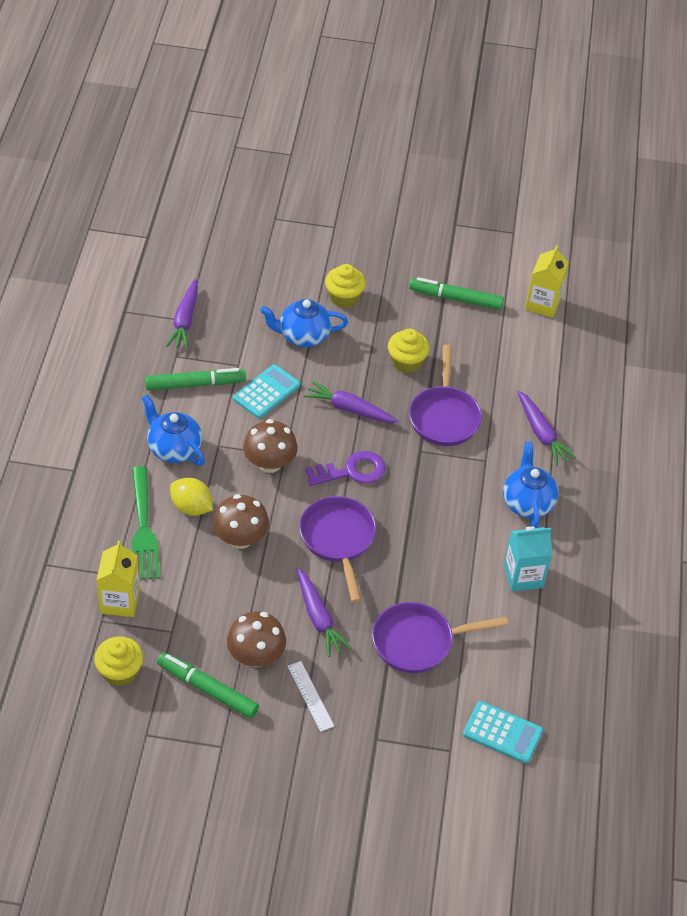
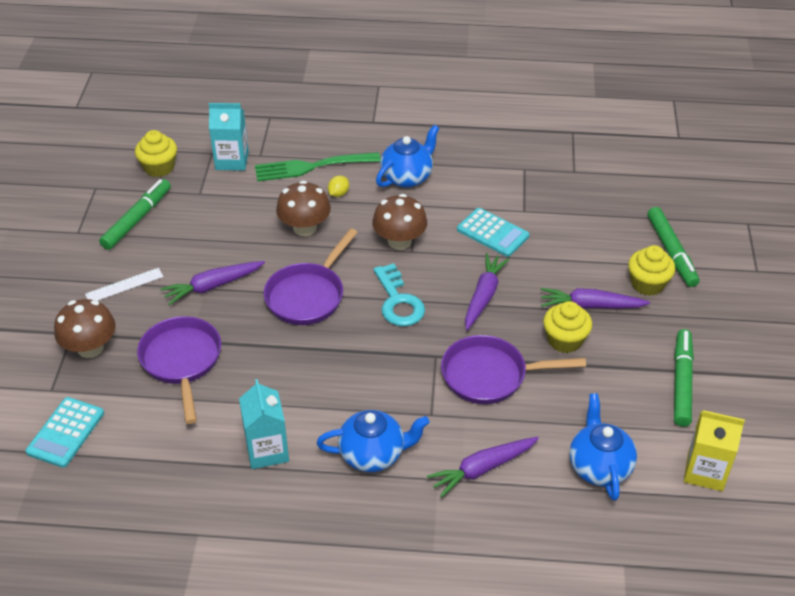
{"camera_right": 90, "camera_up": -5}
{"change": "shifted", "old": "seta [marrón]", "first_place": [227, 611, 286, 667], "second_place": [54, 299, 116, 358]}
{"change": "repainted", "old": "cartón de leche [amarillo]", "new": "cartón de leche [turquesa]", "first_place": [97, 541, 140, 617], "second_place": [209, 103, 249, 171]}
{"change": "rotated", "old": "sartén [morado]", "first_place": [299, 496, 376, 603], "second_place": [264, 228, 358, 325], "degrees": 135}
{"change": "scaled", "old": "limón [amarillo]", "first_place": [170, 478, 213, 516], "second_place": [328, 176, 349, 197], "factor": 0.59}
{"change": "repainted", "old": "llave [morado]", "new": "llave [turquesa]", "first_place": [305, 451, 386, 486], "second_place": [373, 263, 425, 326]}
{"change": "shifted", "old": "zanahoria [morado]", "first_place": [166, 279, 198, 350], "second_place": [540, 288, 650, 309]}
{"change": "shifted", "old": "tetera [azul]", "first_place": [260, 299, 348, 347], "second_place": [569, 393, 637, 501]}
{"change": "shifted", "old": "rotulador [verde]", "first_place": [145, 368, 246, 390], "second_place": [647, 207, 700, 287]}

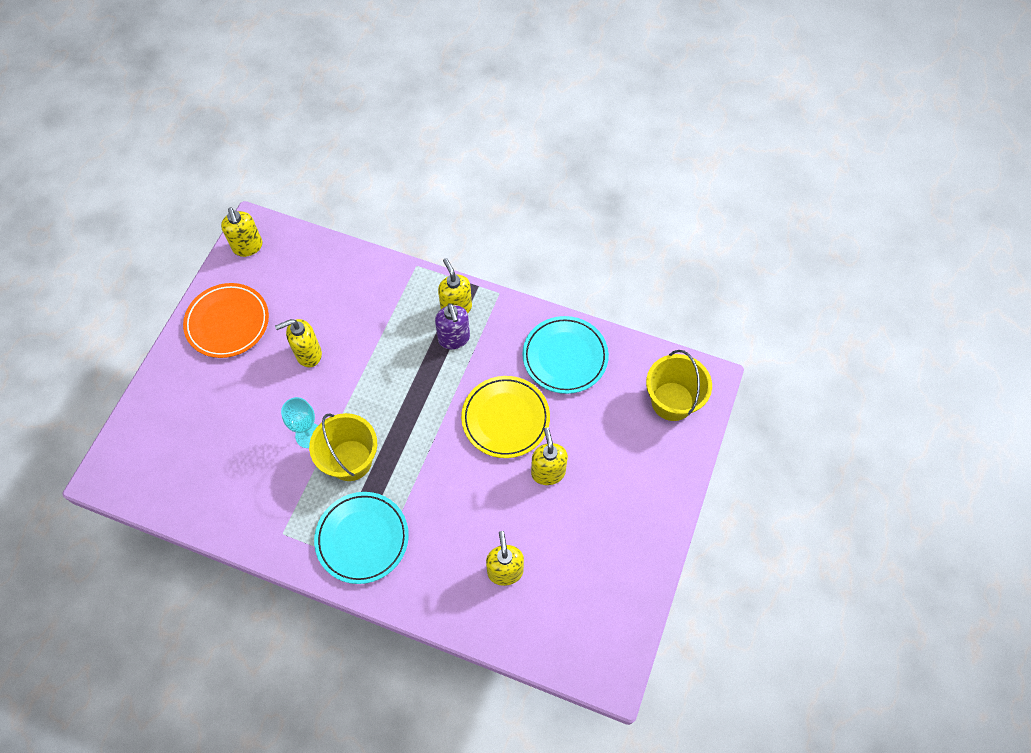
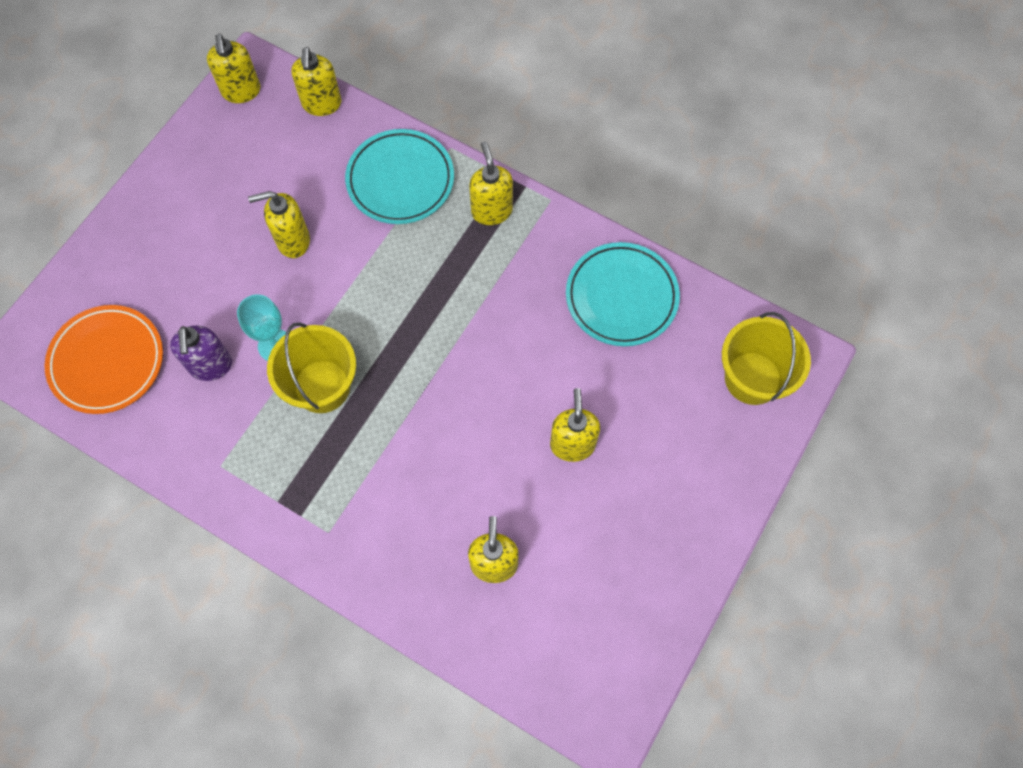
{"camera_right": 10, "camera_up": 5}
{"change": "shifted", "old": "plato [naranja]", "first_place": [183, 283, 269, 358], "second_place": [45, 305, 163, 414]}
{"change": "shifted", "old": "dispensador de jabón [morado]", "first_place": [435, 303, 470, 349], "second_place": [170, 325, 232, 381]}
{"change": "new", "new": "dispensador de jabón [amarillo]", "second_place": [291, 47, 342, 116]}
{"change": "shifted", "old": "plato [turquesa]", "first_place": [314, 492, 409, 584], "second_place": [345, 129, 454, 224]}
{"change": "gone", "old": "plato [amarillo]", "first_place": [461, 376, 550, 458]}

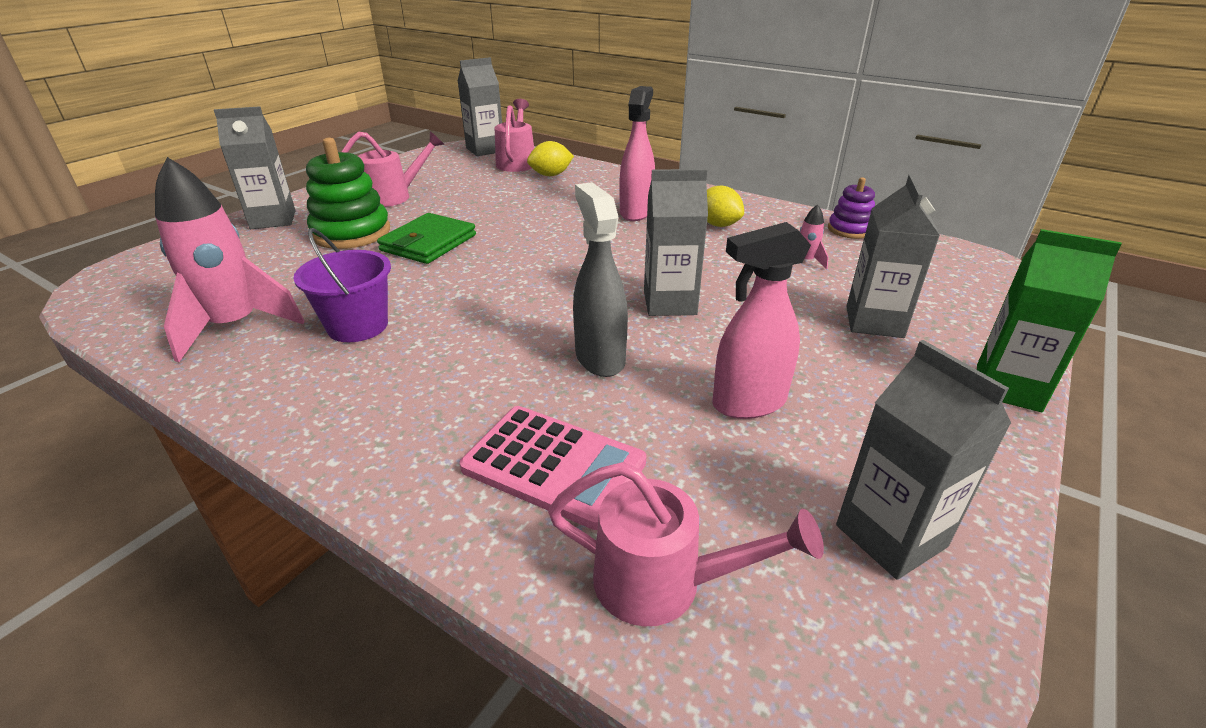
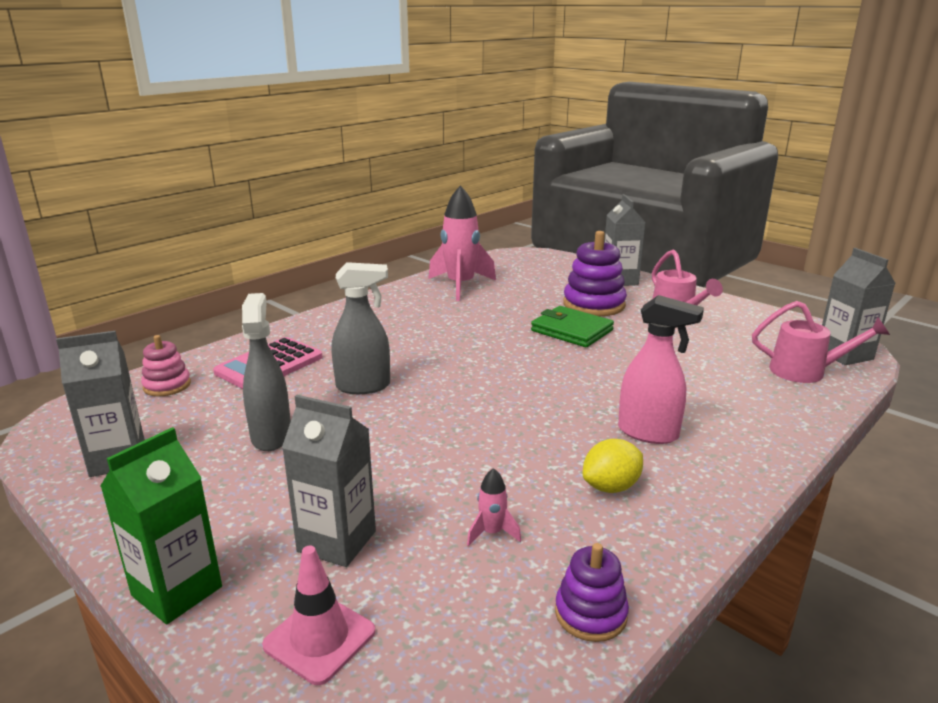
{"camera_right": 100, "camera_up": -10}
{"change": "swapped", "old": "regadera [rosa]", "new": "juguete apilable [rosa]", "first_place": [548, 462, 824, 627], "second_place": [141, 335, 191, 397]}
{"change": "repainted", "old": "pulverizador [rosa]", "new": "pulverizador [gris]", "first_place": [712, 222, 811, 419], "second_place": [242, 293, 291, 451]}
{"change": "new", "new": "cono de tráfico [rosa]", "second_place": [262, 545, 375, 685]}
{"change": "repainted", "old": "juguete apilable [verde]", "new": "juguete apilable [morado]", "first_place": [306, 138, 390, 249], "second_place": [563, 231, 627, 316]}
{"change": "gone", "old": "balde [morado]", "first_place": [293, 228, 391, 342]}
{"change": "gone", "old": "limón [amarillo]", "first_place": [527, 141, 574, 176]}
{"change": "gone", "old": "cartón de leche [gris]", "first_place": [644, 169, 708, 316]}

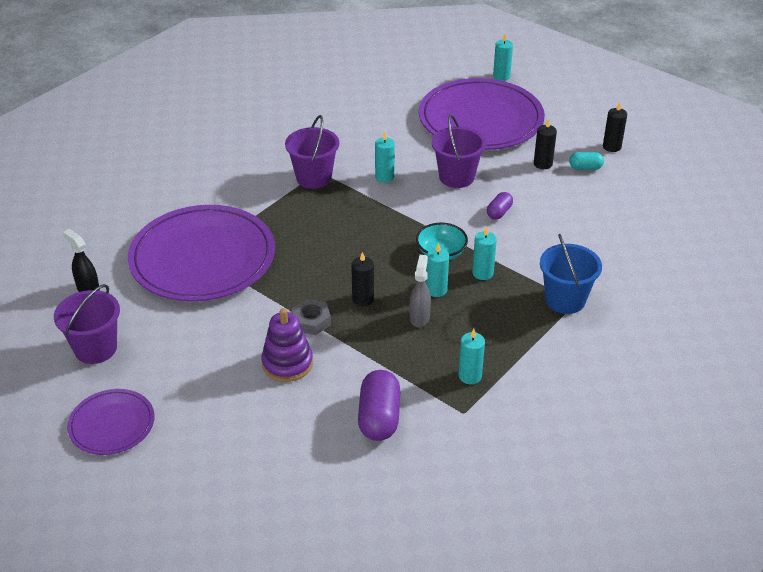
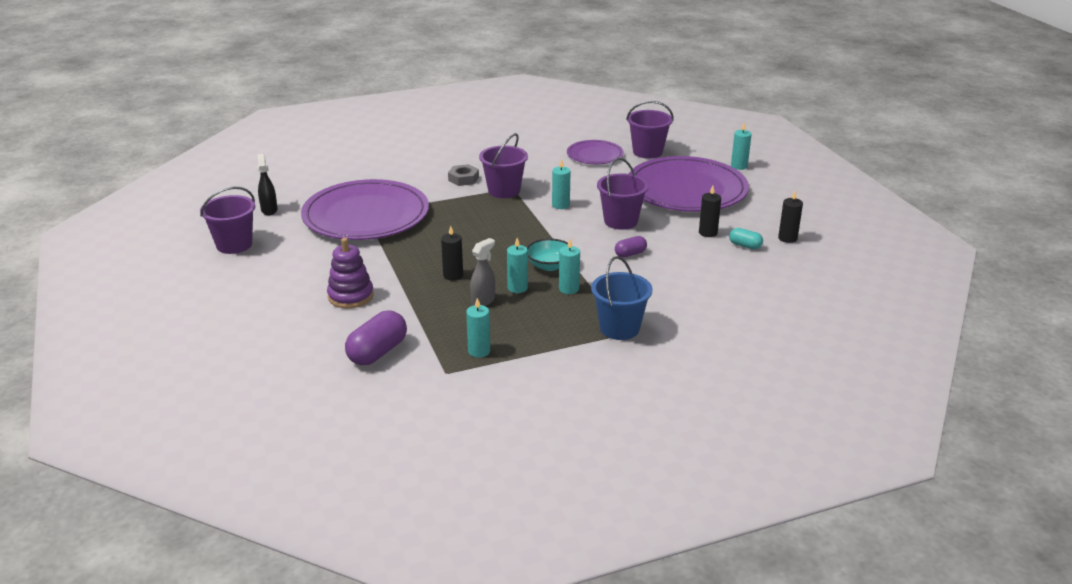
{"camera_right": 30, "camera_up": -10}
{"change": "shifted", "old": "tuerca [gris]", "first_place": [292, 299, 331, 335], "second_place": [448, 164, 479, 186]}
{"change": "shifted", "old": "plato [morado]", "first_place": [67, 389, 155, 455], "second_place": [567, 140, 624, 164]}
{"change": "new", "new": "balde [morado]", "second_place": [626, 101, 674, 159]}

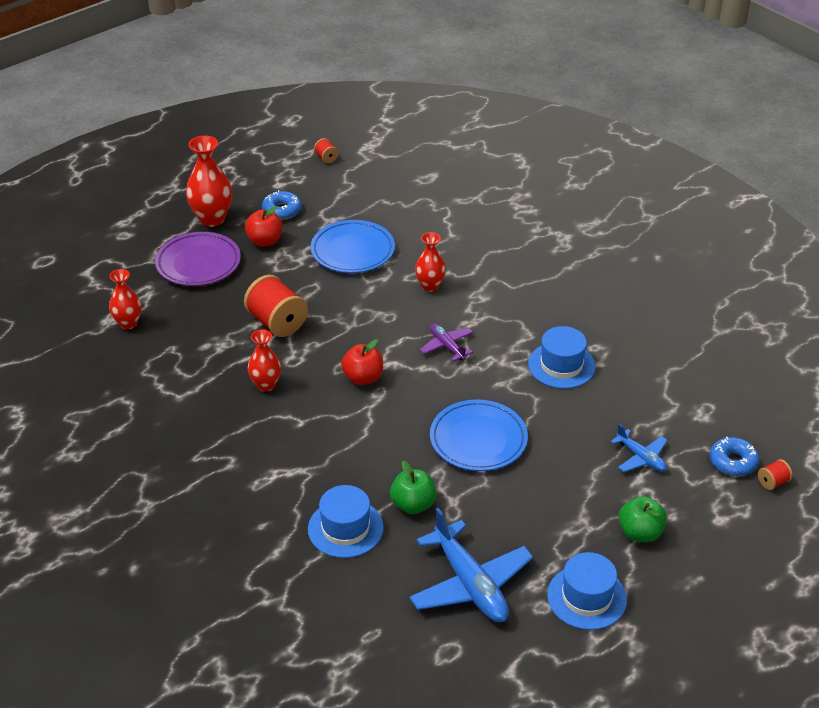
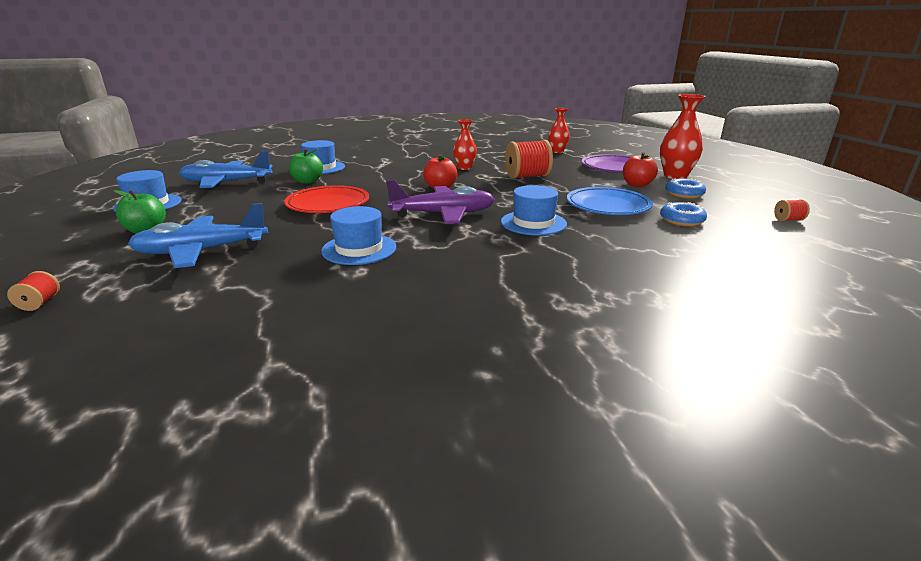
{"camera_right": 115, "camera_up": -15}
{"change": "scaled", "old": "avión [azul]", "first_place": [610, 424, 667, 472], "second_place": [128, 203, 268, 268], "factor": 1.88}
{"change": "repainted", "old": "plato [azul]", "new": "plato [rojo]", "first_place": [430, 399, 528, 471], "second_place": [284, 185, 369, 213]}
{"change": "scaled", "old": "avión [morado]", "first_place": [420, 323, 473, 361], "second_place": [386, 180, 495, 224], "factor": 1.88}
{"change": "swapped", "old": "florero [rojo]", "new": "sombrero [azul]", "first_place": [415, 232, 446, 292], "second_place": [501, 185, 567, 236]}
{"change": "shifted", "old": "rosquilla [azul]", "first_place": [710, 437, 759, 476], "second_place": [660, 202, 707, 226]}

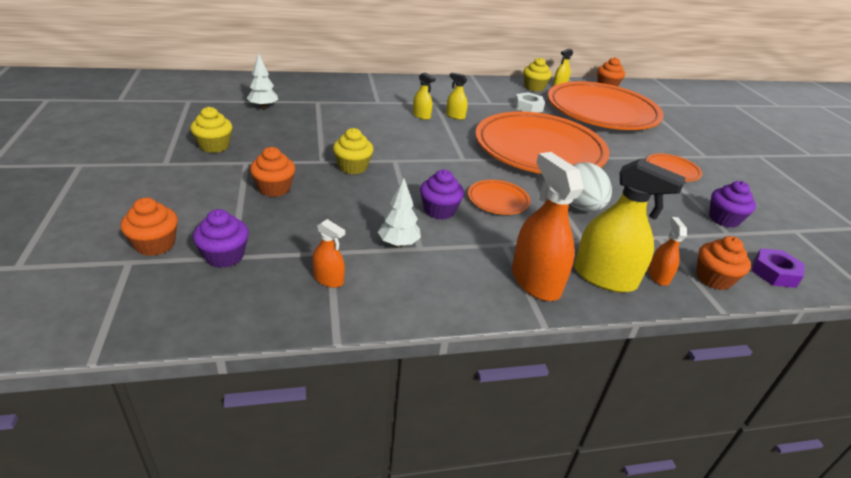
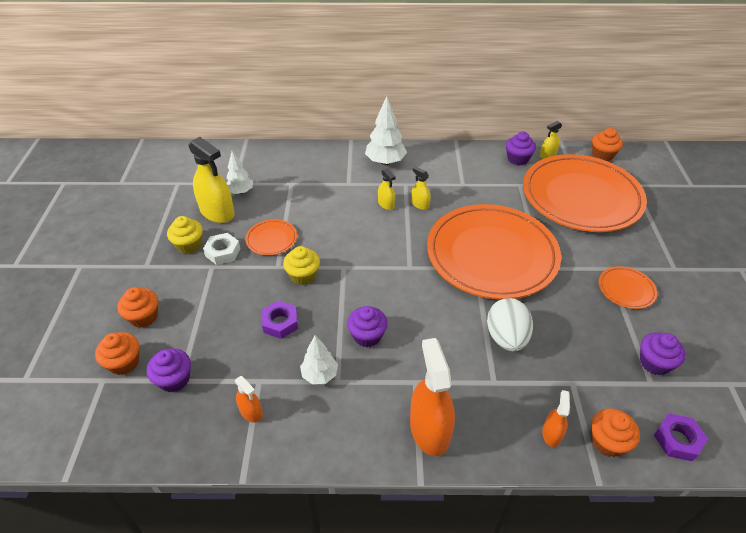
{"camera_right": 15, "camera_up": 10}
{"change": "shifted", "old": "magdalena [naranja]", "first_place": [250, 147, 295, 197], "second_place": [117, 287, 158, 328]}
{"change": "shifted", "old": "pulverizador [amarillo]", "first_place": [574, 159, 686, 293], "second_place": [189, 137, 235, 223]}
{"change": "shifted", "old": "tuerca [blanco]", "first_place": [515, 92, 545, 113], "second_place": [203, 233, 240, 265]}
{"change": "shifted", "old": "plato [naranja]", "first_place": [468, 180, 531, 215], "second_place": [245, 219, 297, 255]}
{"change": "new", "new": "tuerca [morado]", "second_place": [262, 301, 298, 339]}
{"change": "new", "new": "árbol [blanco]", "second_place": [365, 96, 407, 165]}
{"change": "repainted", "old": "magdalena [amarillo]", "new": "magdalena [morado]", "first_place": [523, 57, 552, 92], "second_place": [506, 132, 536, 165]}

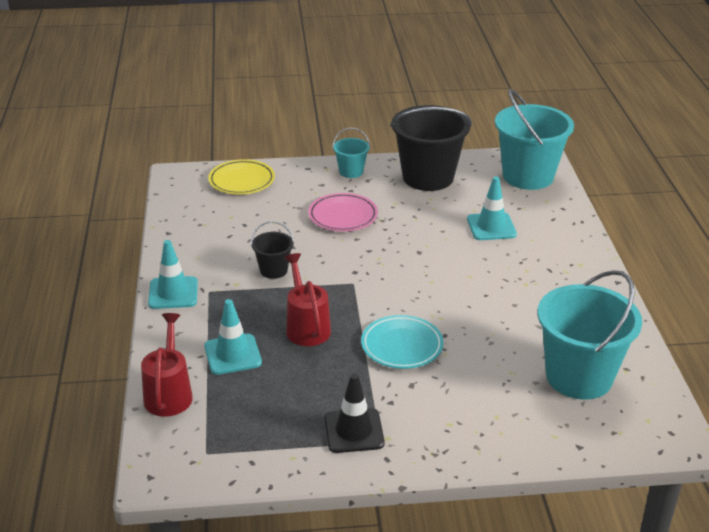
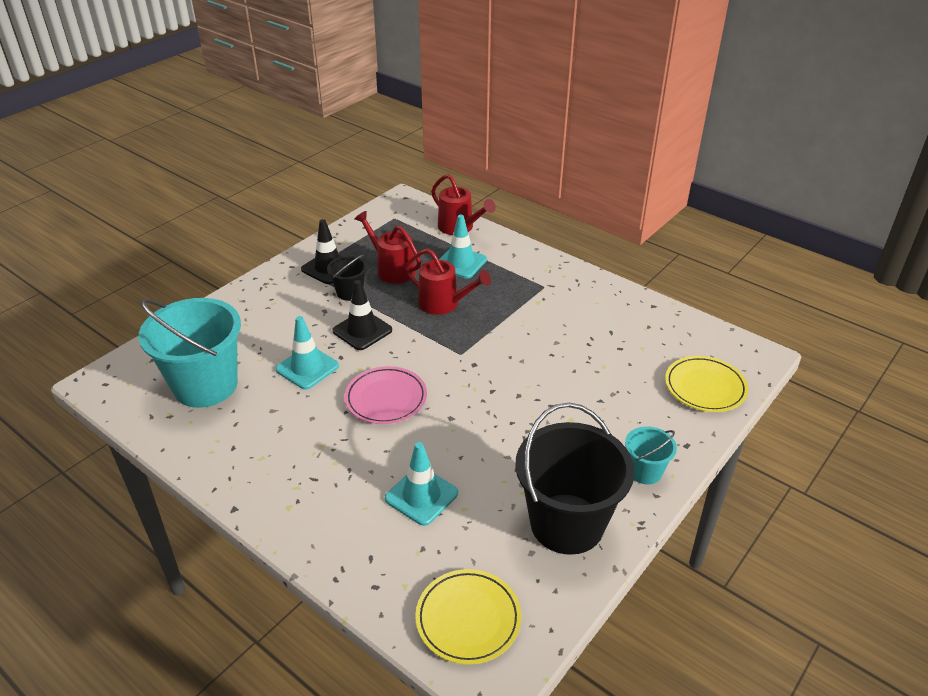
{"camera_right": 135, "camera_up": 5}
{"change": "shifted", "old": "cono de tráfico [turquesa]", "first_place": [148, 240, 198, 309], "second_place": [275, 316, 339, 390]}
{"change": "shifted", "old": "balde [negro]", "first_place": [251, 221, 294, 279], "second_place": [327, 255, 367, 301]}
{"change": "swapped", "old": "plato [turquesa]", "new": "cono de tráfico [negro]", "first_place": [361, 315, 444, 369], "second_place": [332, 280, 392, 350]}
{"change": "shifted", "old": "plato [rosa]", "first_place": [308, 193, 378, 232], "second_place": [344, 366, 427, 424]}
{"change": "new", "new": "regadera [rojo]", "second_place": [354, 211, 421, 284]}
{"change": "swapped", "old": "balde [turquesa]", "new": "plato [amarillo]", "first_place": [495, 89, 574, 190], "second_place": [415, 569, 521, 665]}

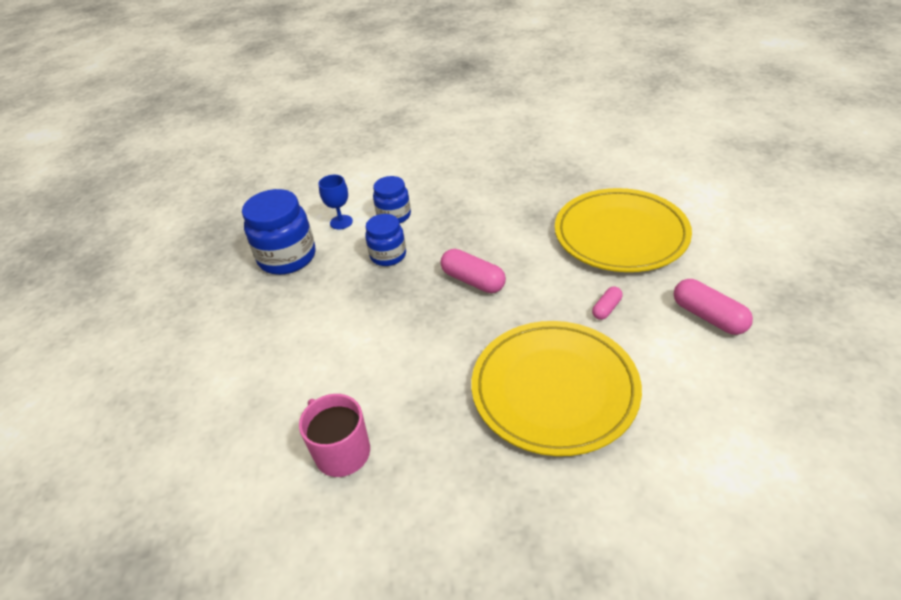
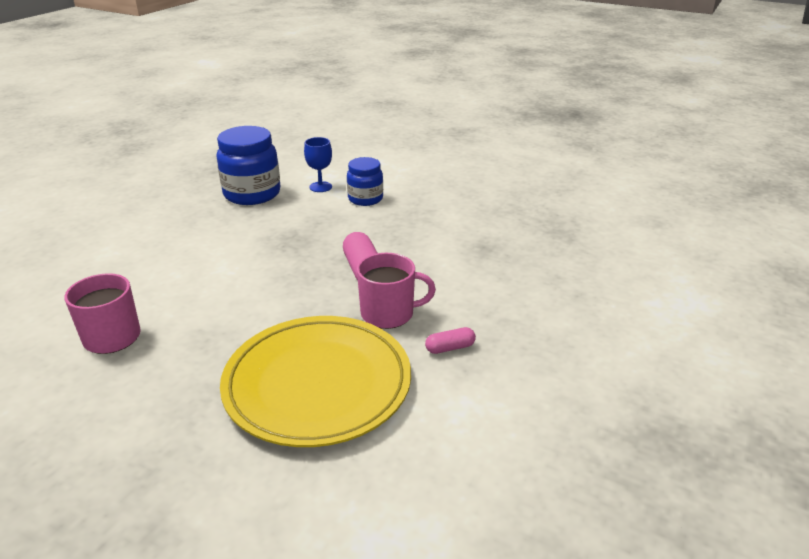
{"camera_right": 30, "camera_up": -10}
{"change": "new", "new": "taza [rosa]", "second_place": [357, 253, 436, 329]}
{"change": "gone", "old": "tarro [azul]", "first_place": [365, 214, 406, 266]}
{"change": "gone", "old": "plato [amarillo]", "first_place": [555, 188, 692, 272]}
{"change": "gone", "old": "cápsula [rosa]", "first_place": [674, 279, 753, 335]}

